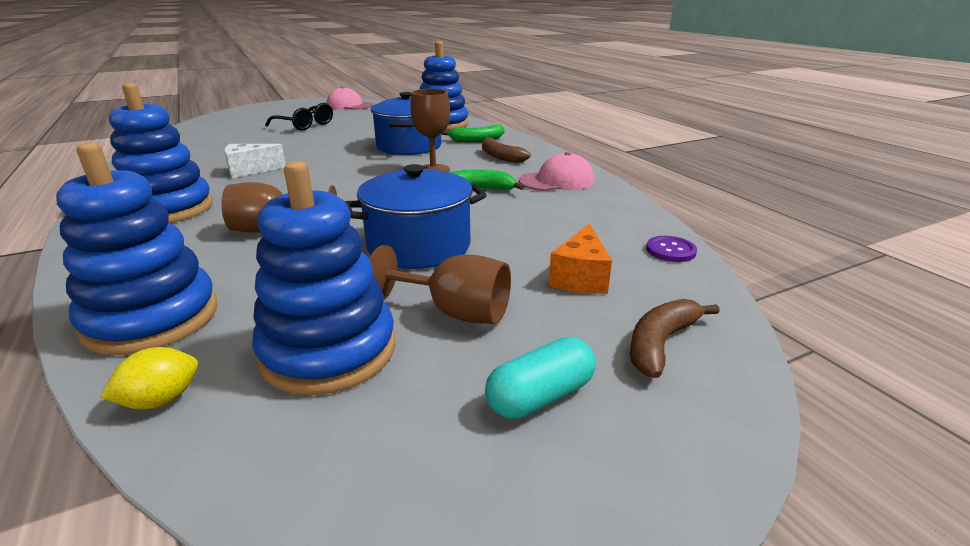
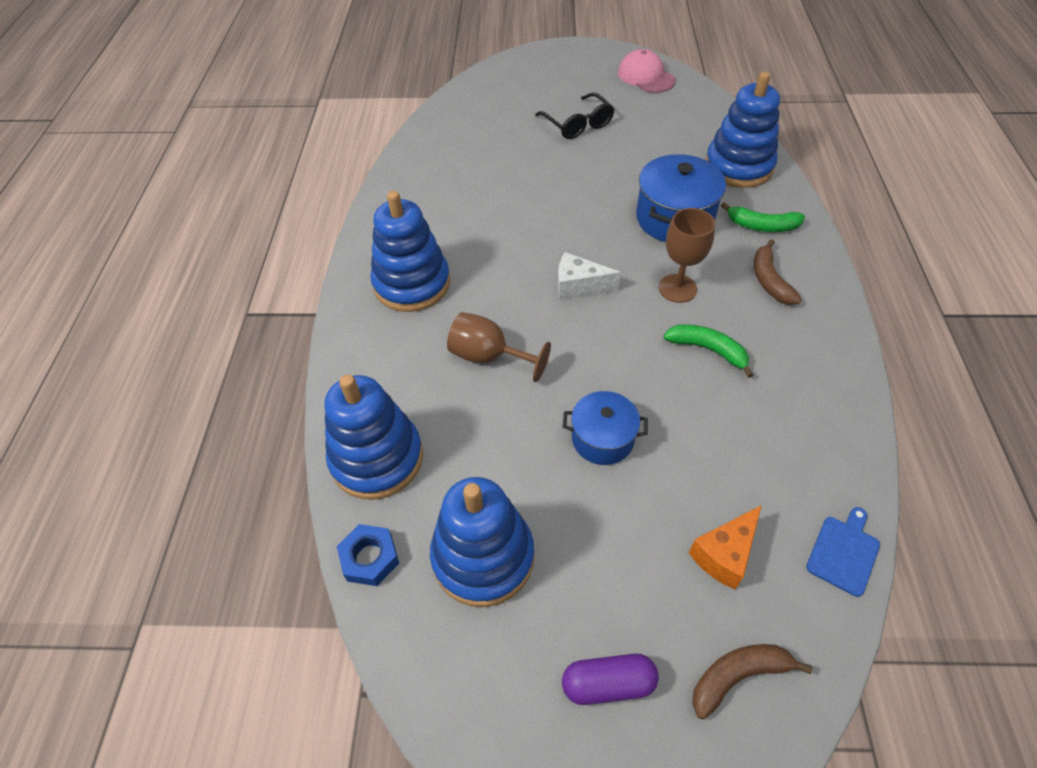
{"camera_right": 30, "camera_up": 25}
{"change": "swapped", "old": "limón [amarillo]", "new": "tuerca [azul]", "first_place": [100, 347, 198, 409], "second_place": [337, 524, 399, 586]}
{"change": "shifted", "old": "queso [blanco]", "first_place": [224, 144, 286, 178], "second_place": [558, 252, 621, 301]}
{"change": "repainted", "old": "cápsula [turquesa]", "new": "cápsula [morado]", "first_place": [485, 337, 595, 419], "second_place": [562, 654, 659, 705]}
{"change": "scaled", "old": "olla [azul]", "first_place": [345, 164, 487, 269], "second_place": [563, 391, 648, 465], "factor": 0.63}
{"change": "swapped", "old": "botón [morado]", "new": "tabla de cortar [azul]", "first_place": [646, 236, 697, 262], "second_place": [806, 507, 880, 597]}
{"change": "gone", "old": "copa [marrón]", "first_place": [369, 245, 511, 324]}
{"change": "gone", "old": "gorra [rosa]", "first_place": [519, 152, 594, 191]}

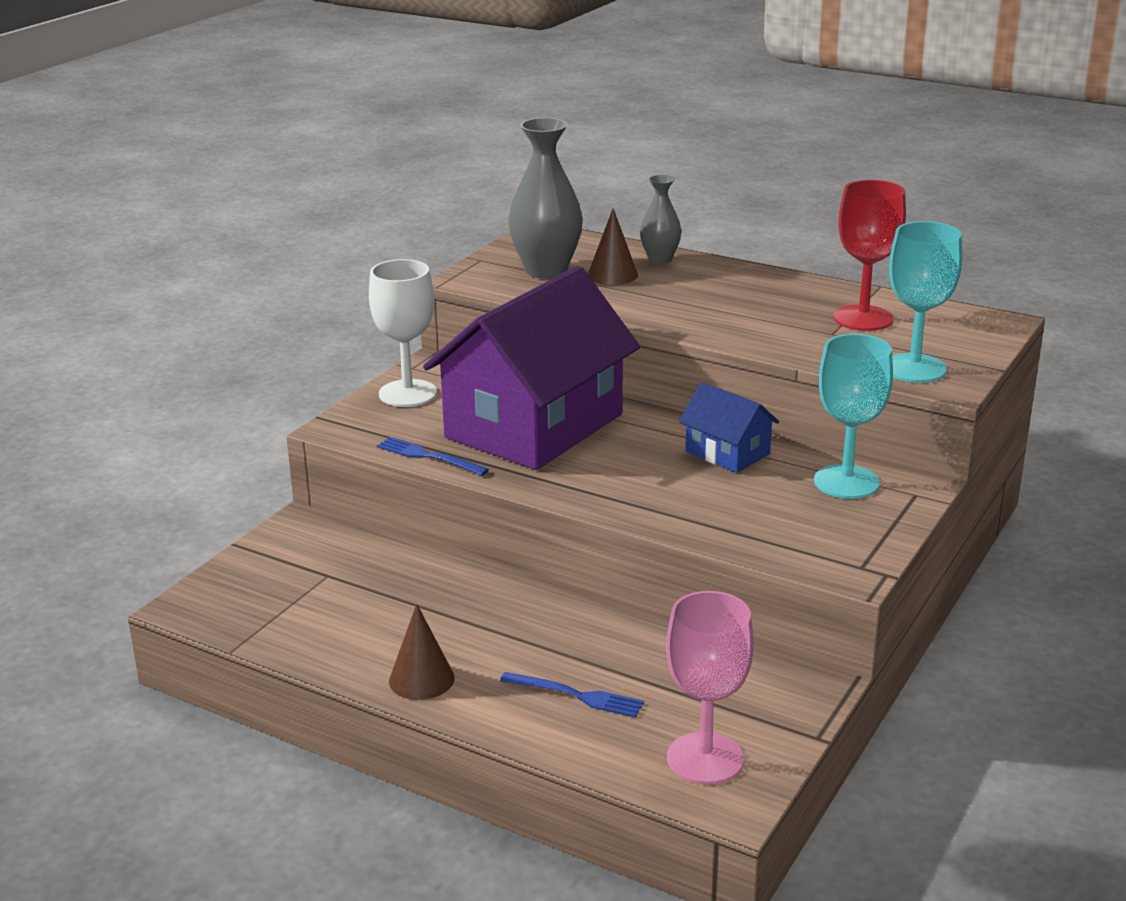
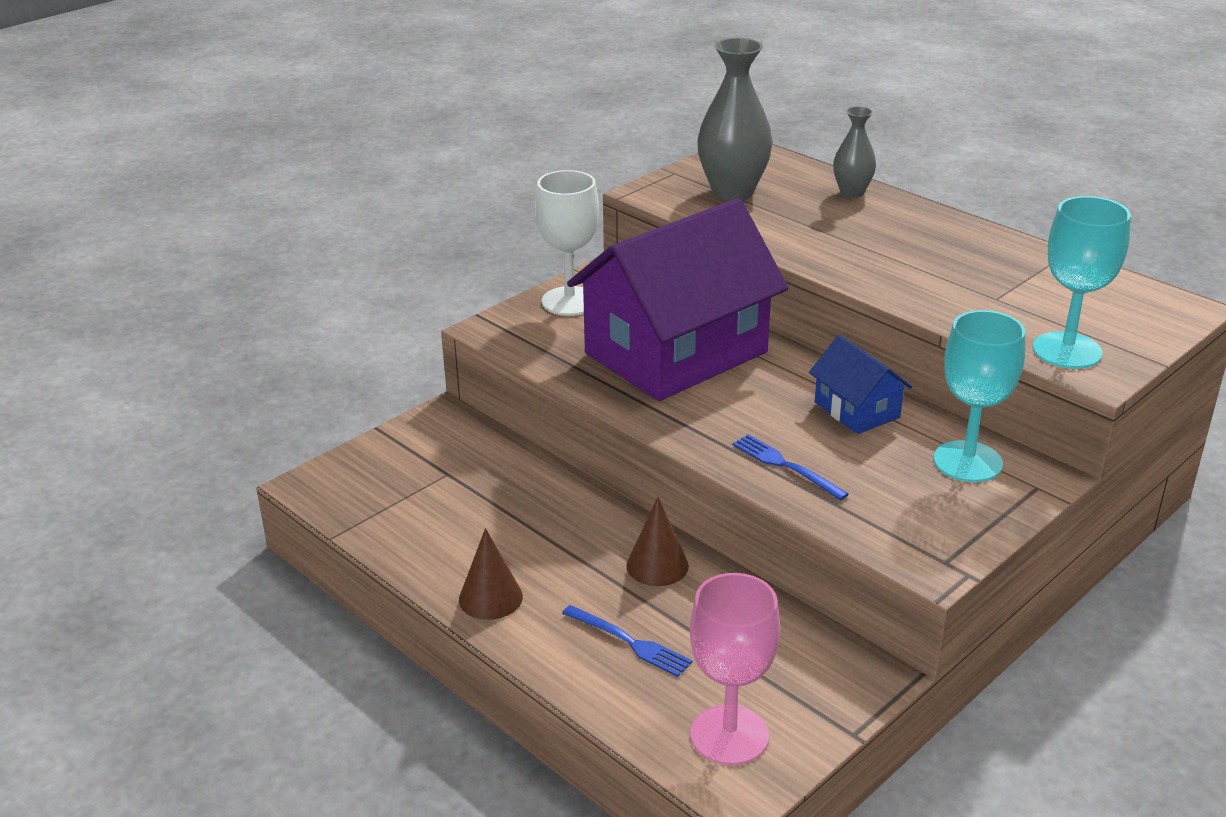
{"camera_right": 15, "camera_up": 5}
{"change": "shifted", "old": "cono [marrón]", "first_place": [588, 209, 638, 285], "second_place": [626, 497, 689, 586]}
{"change": "shifted", "old": "tenedor [azul]", "first_place": [377, 437, 489, 476], "second_place": [732, 434, 849, 501]}
{"change": "gone", "old": "copa [rojo]", "first_place": [833, 180, 906, 331]}

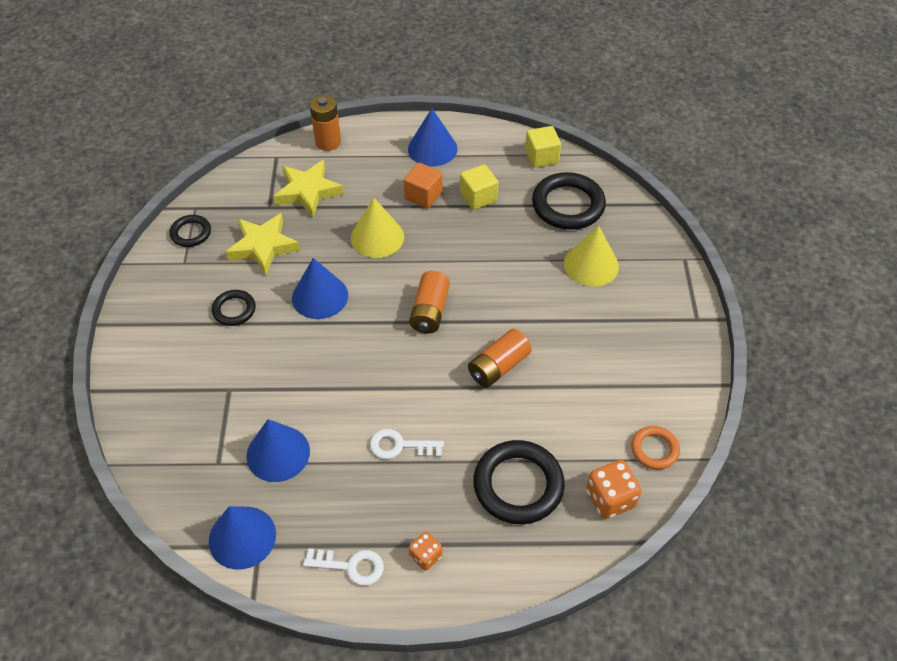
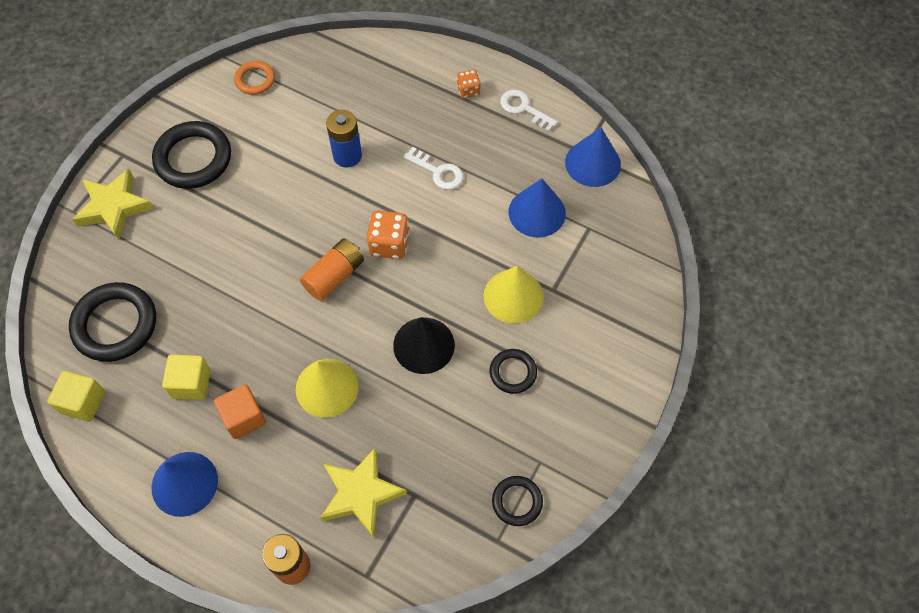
{"camera_right": -150, "camera_up": 10}
{"change": "shifted", "old": "estrella [amarillo]", "first_place": [226, 213, 300, 275], "second_place": [72, 169, 154, 240]}
{"change": "shifted", "old": "anillo [negro]", "first_place": [473, 440, 565, 524], "second_place": [152, 121, 231, 189]}
{"change": "new", "new": "pila [azul]", "second_place": [326, 110, 362, 168]}
{"change": "shifted", "old": "dado [naranja]", "first_place": [586, 460, 642, 519], "second_place": [367, 211, 410, 259]}
{"change": "repainted", "old": "cono [azul]", "new": "cono [negro]", "first_place": [292, 258, 348, 319], "second_place": [393, 317, 455, 374]}
{"change": "shifted", "old": "cono [amarillo]", "first_place": [564, 226, 619, 287], "second_place": [484, 266, 544, 324]}
{"change": "gone", "old": "pila [naranja]", "first_place": [468, 329, 532, 388]}

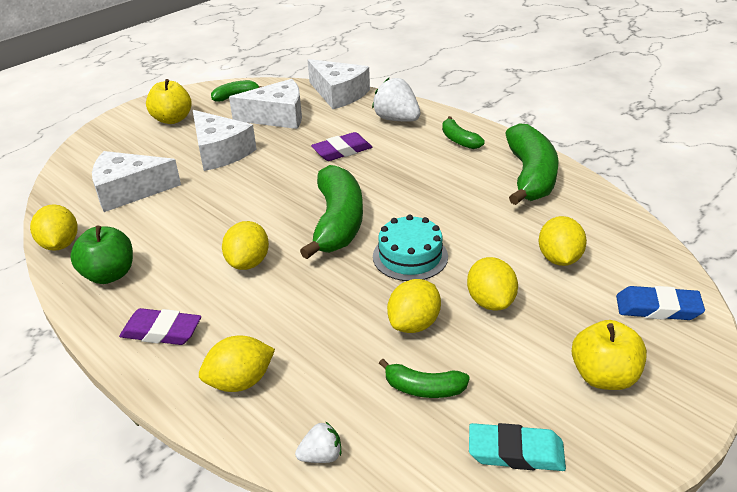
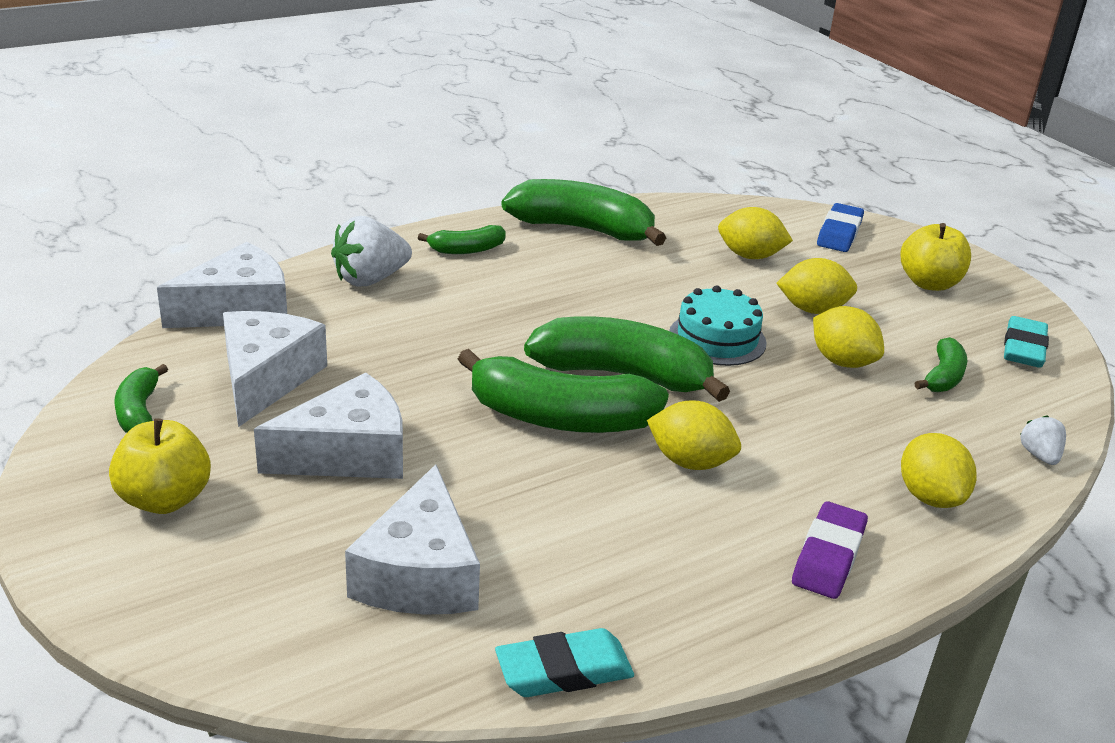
{"camera_right": -80, "camera_up": -5}
{"change": "new", "new": "plátano [verde]", "second_place": [458, 349, 669, 433]}
{"change": "swapped", "old": "limón [amarillo]", "new": "goma de borrar [turquesa]", "first_place": [30, 204, 78, 251], "second_place": [495, 628, 634, 697]}
{"change": "gone", "old": "manzana [verde]", "first_place": [70, 226, 133, 284]}
{"change": "gone", "old": "goma de borrar [morado]", "first_place": [311, 132, 372, 161]}

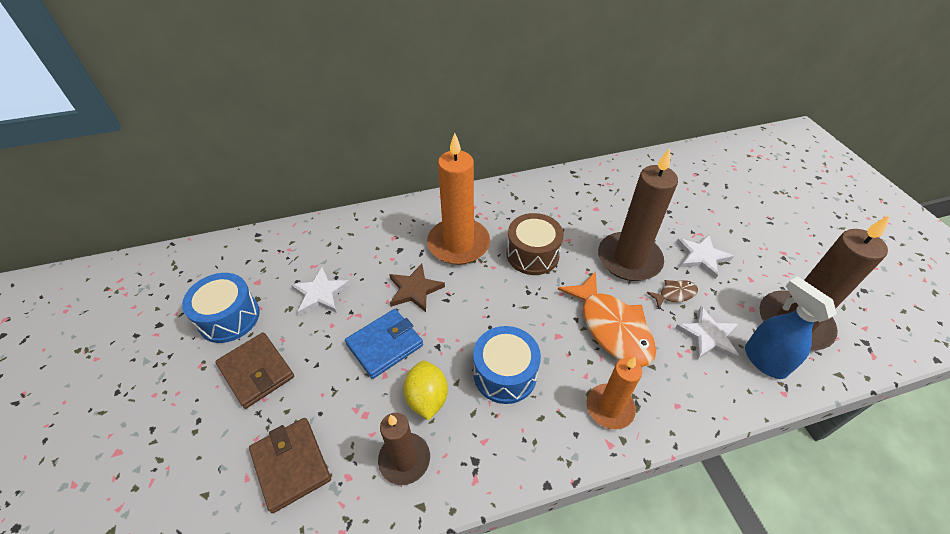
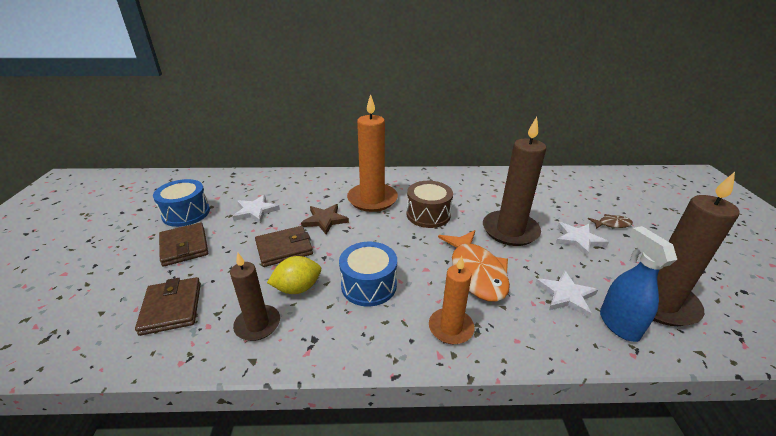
{"camera_right": 15, "camera_up": -15}
{"change": "repainted", "old": "cartera [azul]", "new": "cartera [marrón]", "first_place": [345, 309, 423, 379], "second_place": [255, 226, 313, 267]}
{"change": "rotated", "old": "limón [amarillo]", "first_place": [403, 361, 448, 420], "second_place": [267, 256, 321, 294], "degrees": 60}
{"change": "shifted", "old": "pez [marrón]", "first_place": [646, 280, 698, 309], "second_place": [588, 214, 633, 229]}

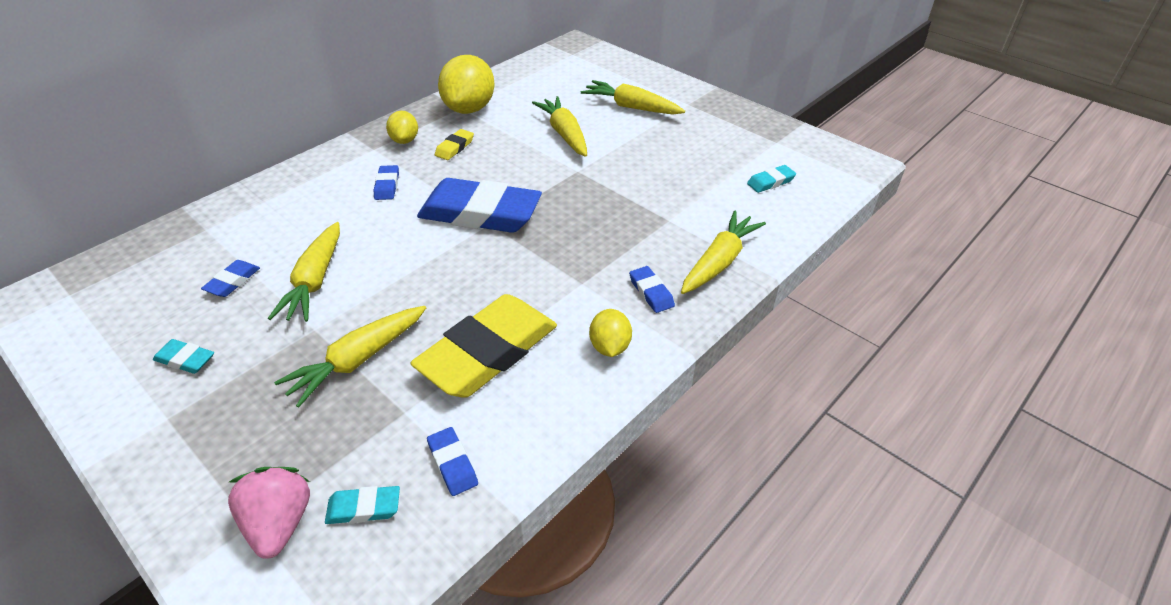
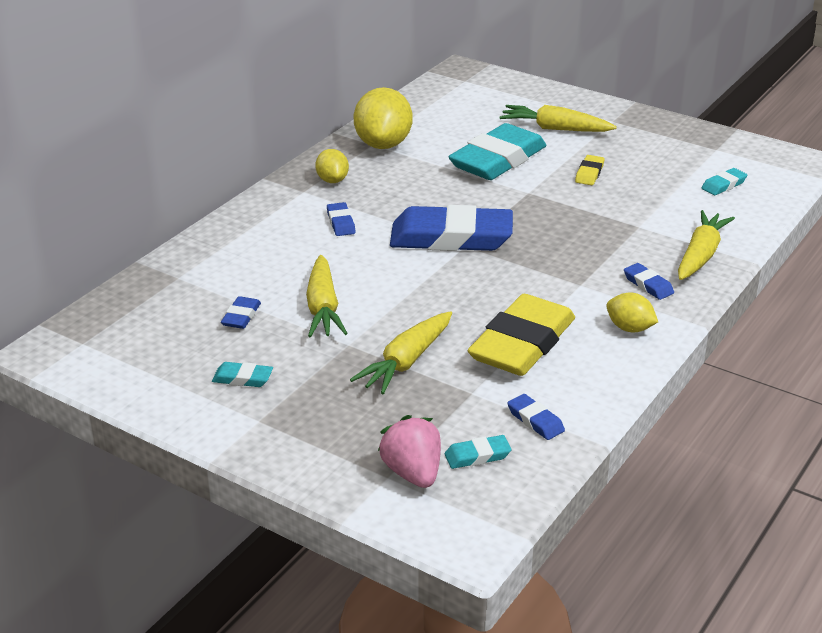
{"camera_right": -10, "camera_up": -10}
{"change": "swapped", "old": "zanahoria [amarillo]", "new": "goma de borrar [turquesa]", "first_place": [532, 96, 587, 157], "second_place": [448, 123, 546, 180]}
{"change": "shifted", "old": "goma de borrar [amarillo]", "first_place": [435, 129, 474, 160], "second_place": [575, 155, 605, 185]}
{"change": "rotated", "old": "limón [amarillo]", "first_place": [589, 309, 632, 357], "second_place": [606, 293, 658, 332], "degrees": -45}

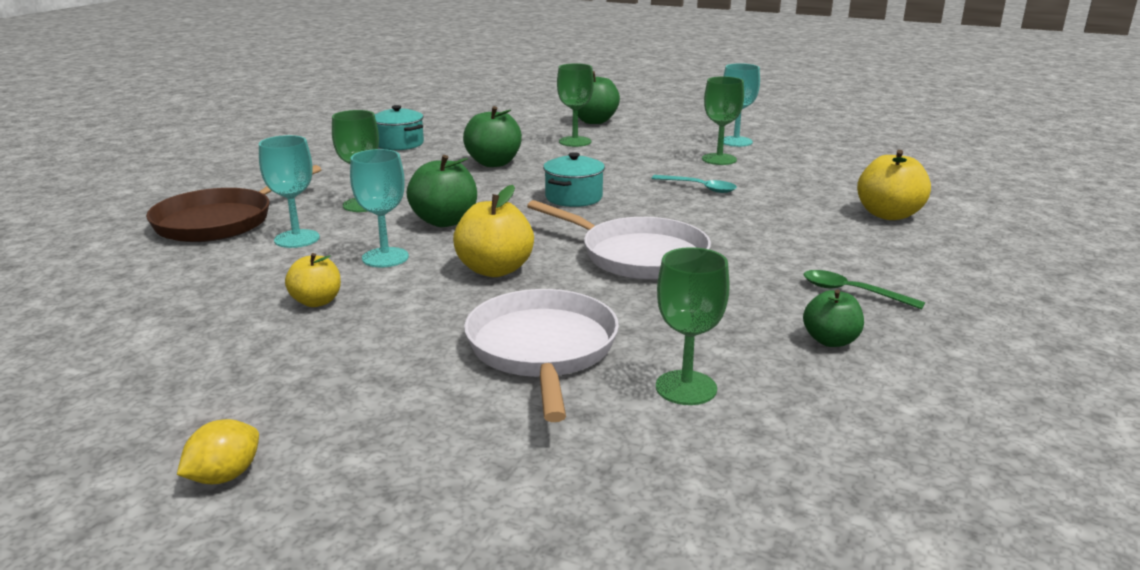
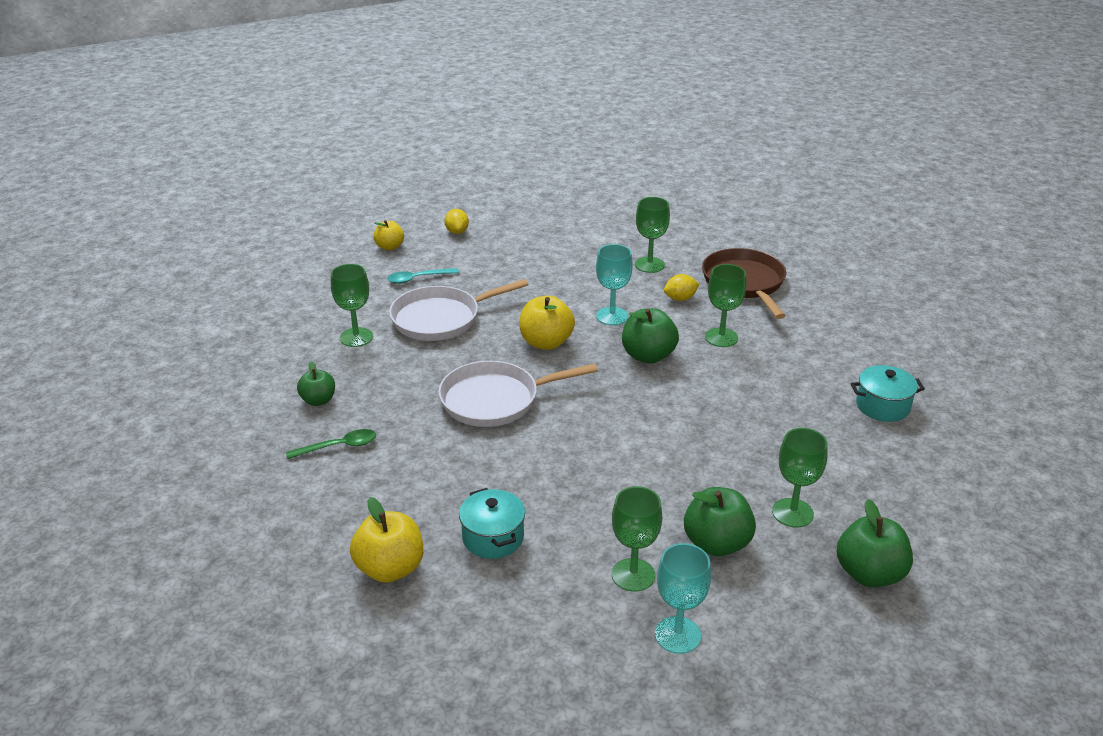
{"camera_right": 130, "camera_up": 10}
{"change": "shifted", "old": "manzana [amarillo]", "first_place": [285, 253, 341, 307], "second_place": [373, 220, 404, 250]}
{"change": "shifted", "old": "cuchara [turquesa]", "first_place": [651, 175, 737, 193], "second_place": [387, 268, 459, 284]}
{"change": "rotated", "old": "sartén [blanco]", "first_place": [464, 289, 619, 422], "second_place": [389, 279, 529, 341], "degrees": 120}
{"change": "shifted", "old": "olla [turquesa]", "first_place": [543, 152, 605, 207], "second_place": [459, 488, 525, 559]}
{"change": "new", "new": "copa [verde]", "second_place": [635, 197, 670, 273]}
{"change": "swapped", "old": "copa [turquesa]", "new": "limón [amarillo]", "first_place": [259, 135, 320, 248], "second_place": [664, 274, 700, 301]}
{"change": "shifted", "old": "manzana [verde]", "first_place": [463, 106, 522, 167], "second_place": [684, 487, 756, 556]}

